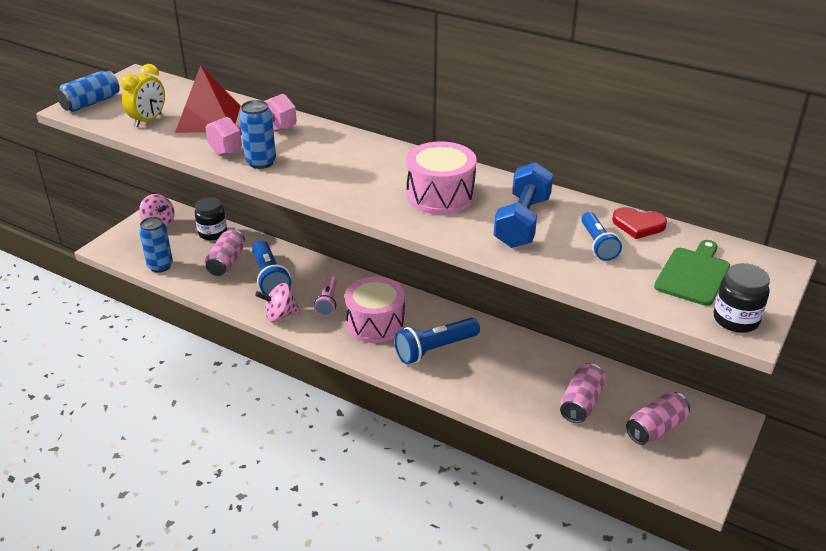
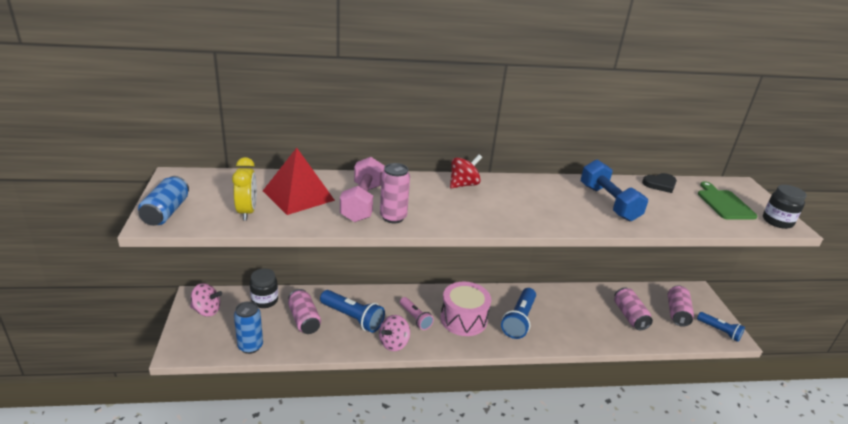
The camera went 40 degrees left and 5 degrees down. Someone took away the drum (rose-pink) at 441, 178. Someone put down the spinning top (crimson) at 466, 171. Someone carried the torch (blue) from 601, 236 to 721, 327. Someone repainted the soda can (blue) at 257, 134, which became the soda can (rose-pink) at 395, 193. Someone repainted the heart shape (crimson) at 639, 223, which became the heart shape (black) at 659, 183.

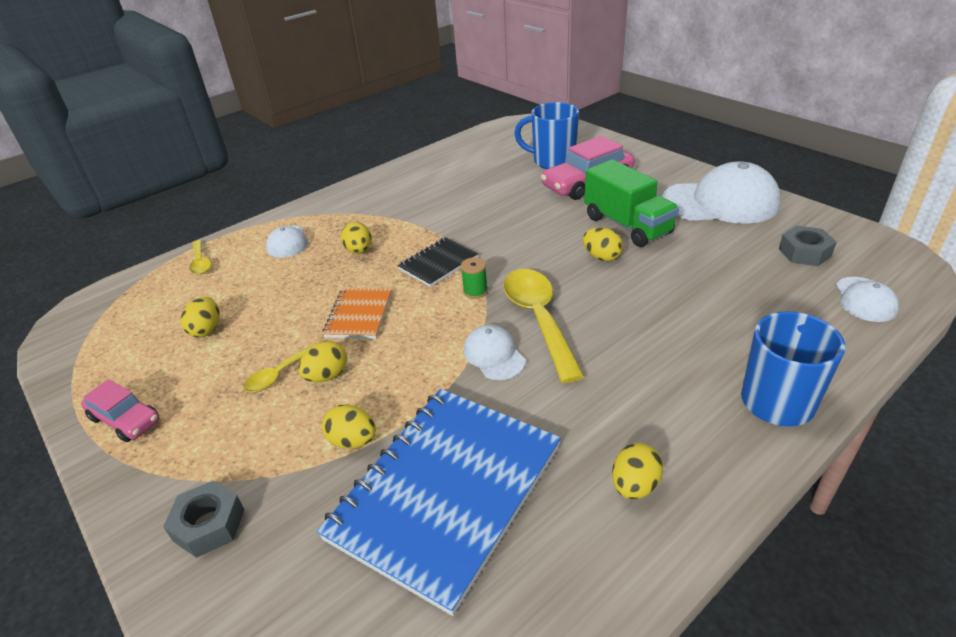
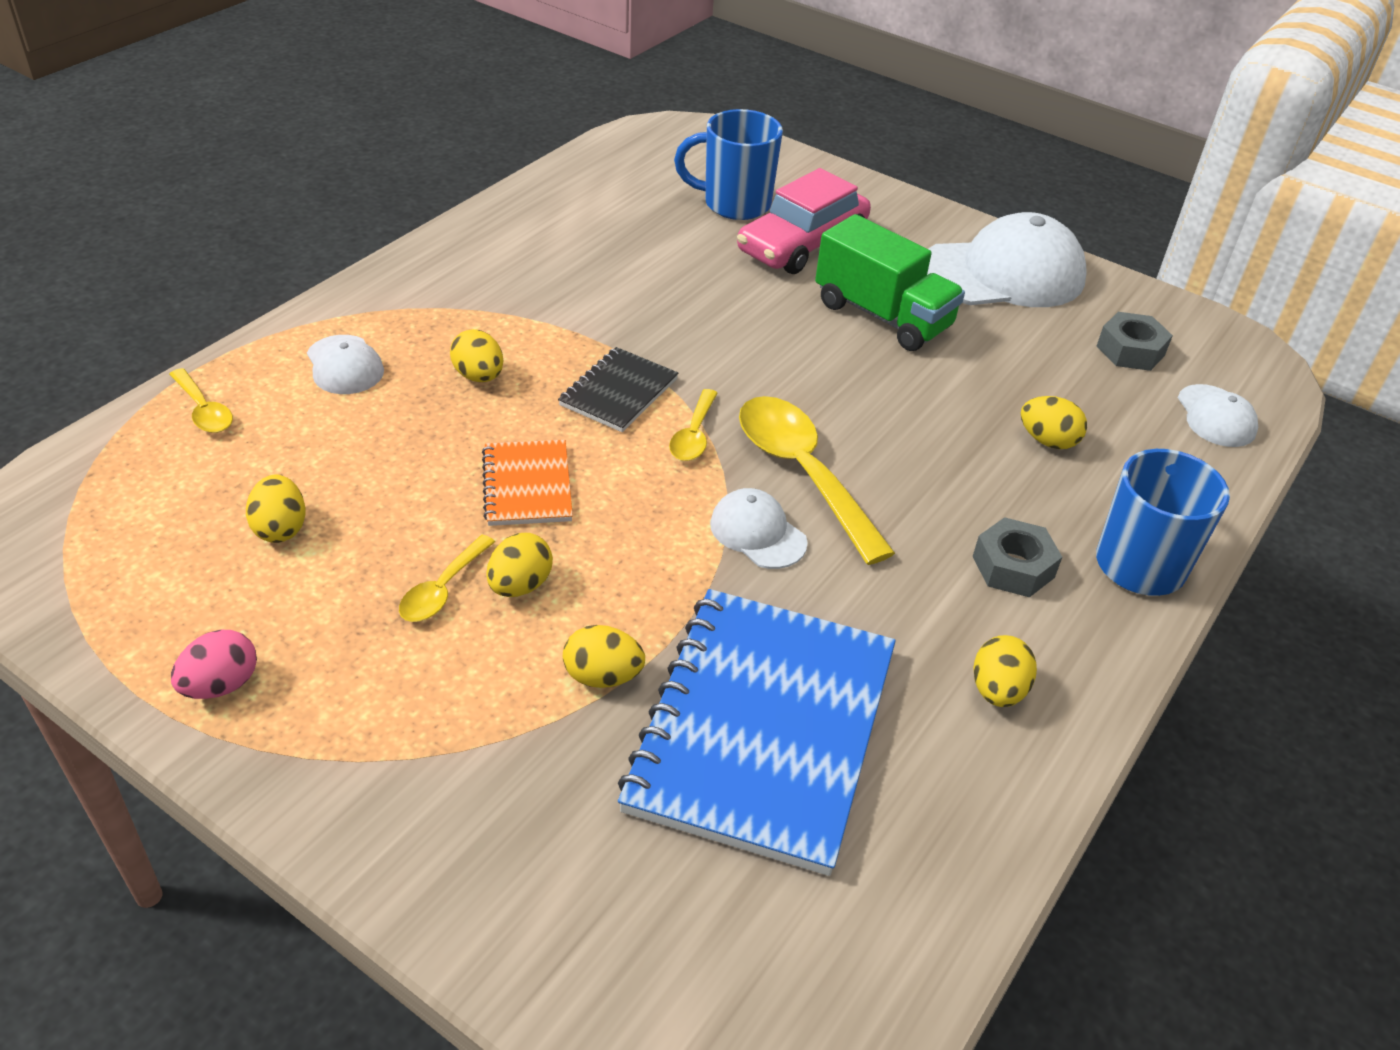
The camera went 20 degrees left and 5 degrees up. Someone carried the nut (ash-grey) from 204, 519 to 1017, 557. Someone carried the egg (yellow) from 603, 244 to 1054, 422. Someone swapped the car (rose-pink) at 120, 410 for the egg (rose-pink) at 214, 664. Someone swapped the bobbin (emerald) at 474, 278 for the tablespoon (yellow) at 693, 425.

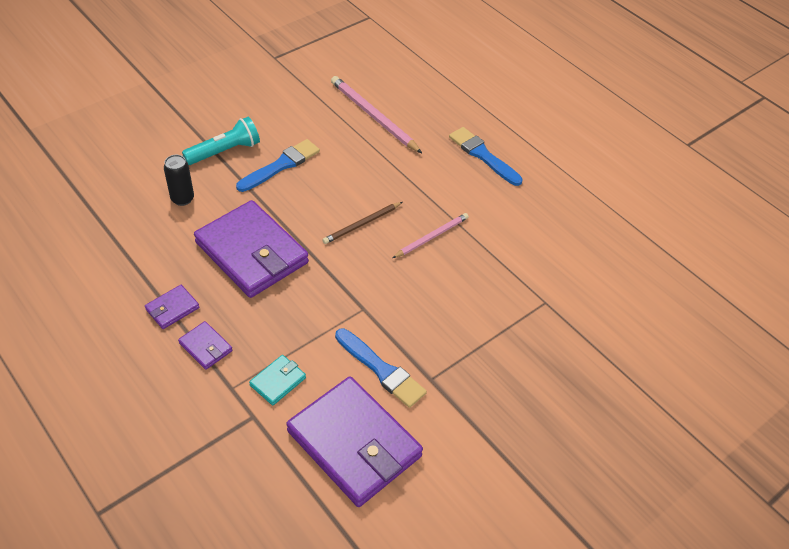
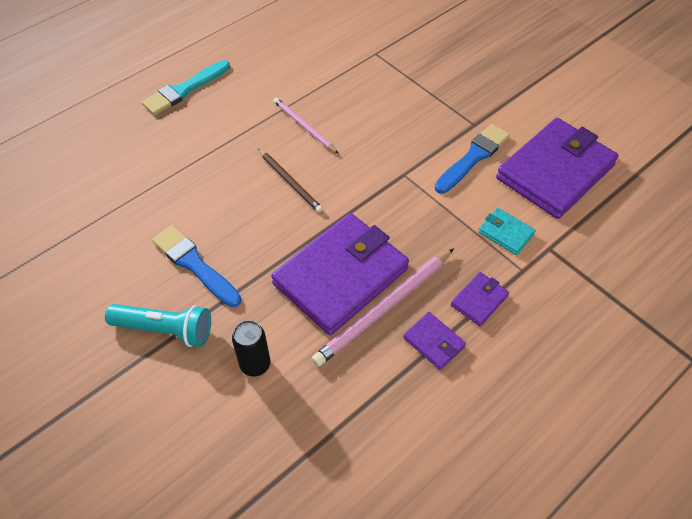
The camera went 90 degrees left and 5 degrees up. Someone carried the wooden pencil (rose-pink) from 376, 114 to 383, 307. Someone repainted the brush (blue) at 486, 156, which became the brush (aqua) at 186, 87. Someone rotated the torch (aqua) at 221, 141 by 135 degrees clockwise.

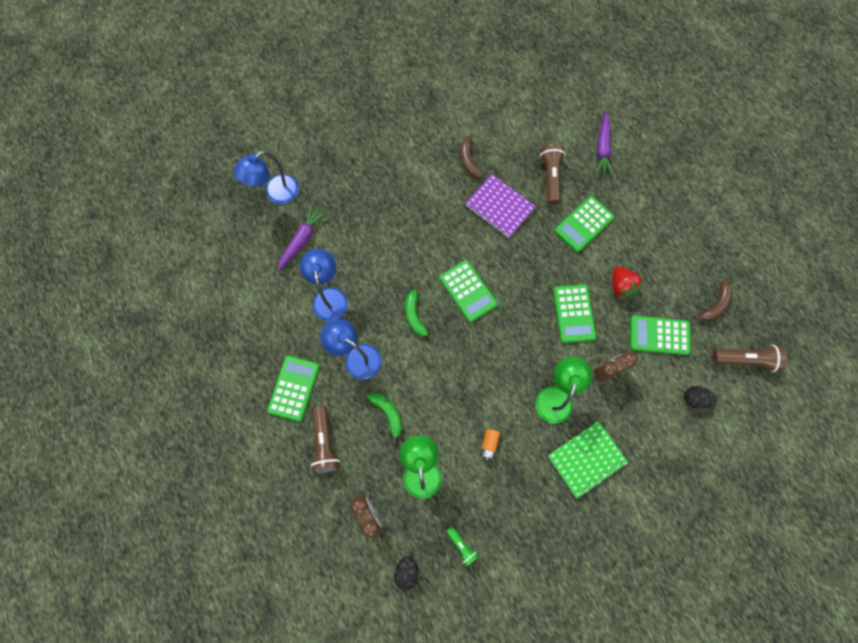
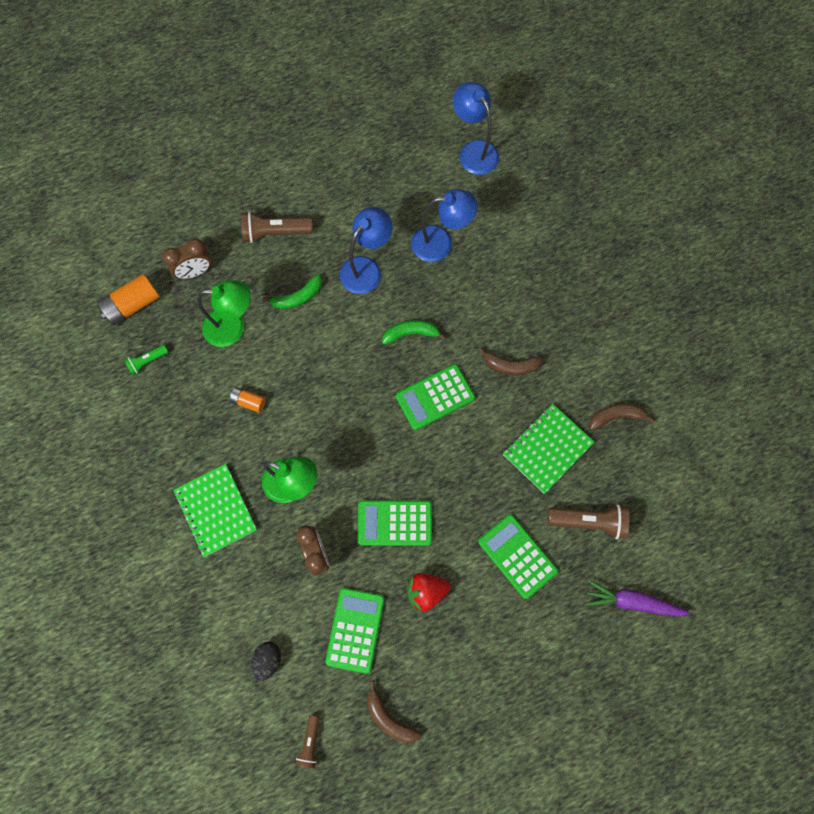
The camera went 95 degrees right and 0 degrees up. Someone took away the adding machine (emerald) at 293, 389. Someone took away the root vegetable (royal purple) at 302, 237. Someone put down the banana (russet) at 510, 361. Someone carried the desk lamp (blue) from 266, 177 to 476, 128. Someone swapped the egg (black) at 406, 573 for the power cell (orange) at 128, 299. Someone repainted the notebook (royal purple) at 500, 206, which became the notebook (emerald) at 548, 449. Someone scaled the torch (russet) at 750, 358 by 0.57.

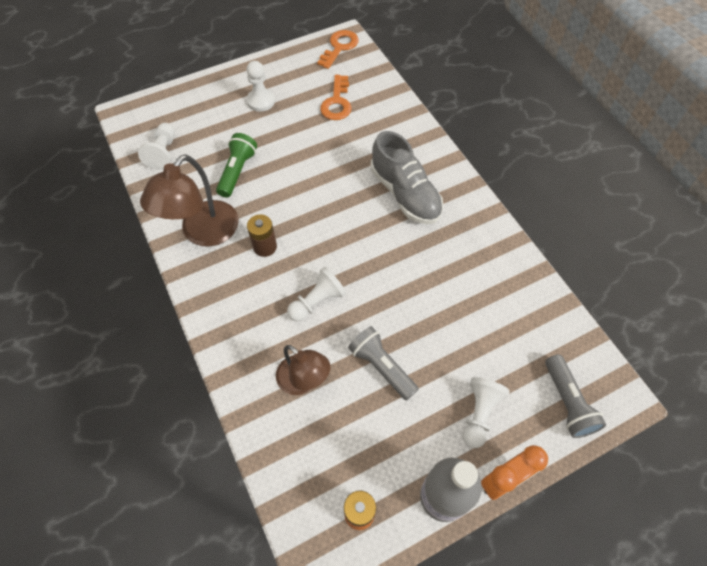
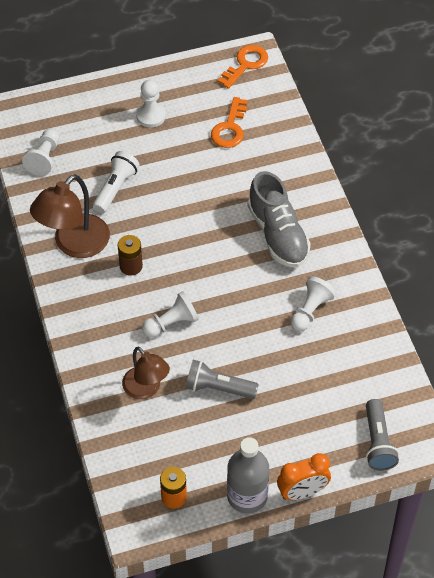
The camera went 10 degrees right and 5 degrees down. Someone carried the game pawn (white) from 486, 412 to 313, 304. Someone repainted the torch (emerald) at 236, 165, which became the torch (white) at 116, 182. Someone rotated the torch (ash-grey) at 383, 363 by 45 degrees counterclockwise.

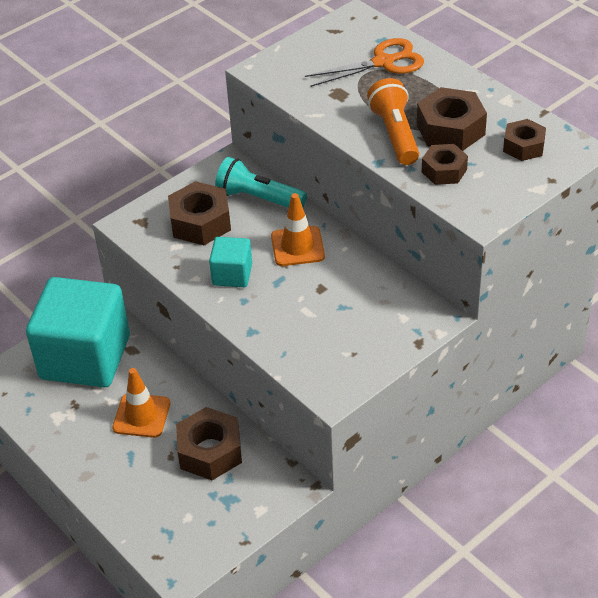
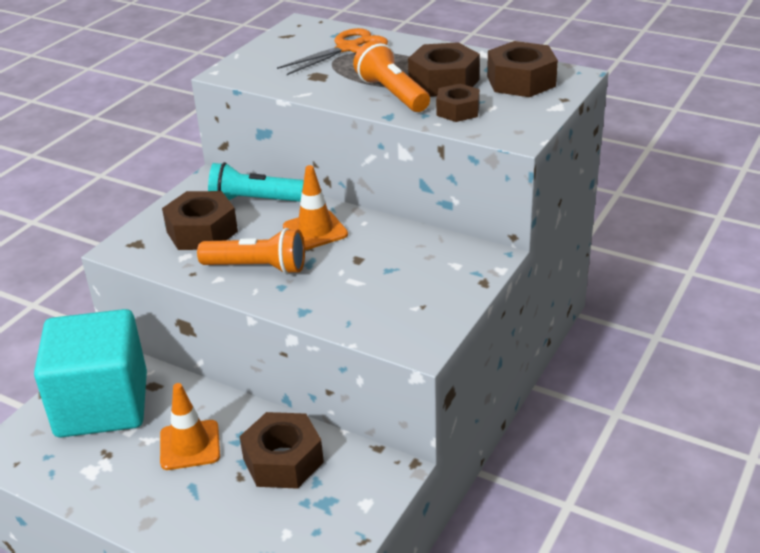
The camera went 20 degrees left and 10 degrees down. Someone swapped the solid cube (aqua) at 230, 262 for the torch (orange) at 251, 251. Someone scaled the nut (russet) at 524, 140 by 1.58.

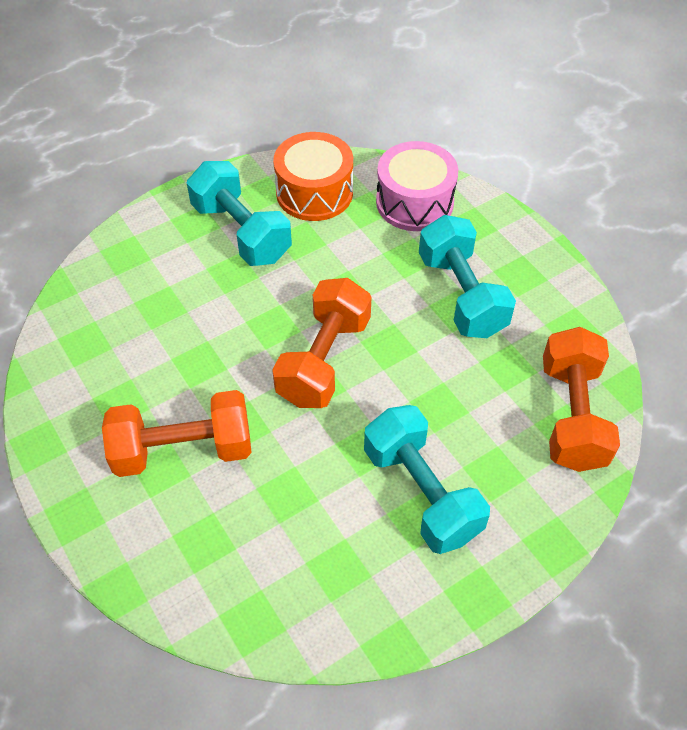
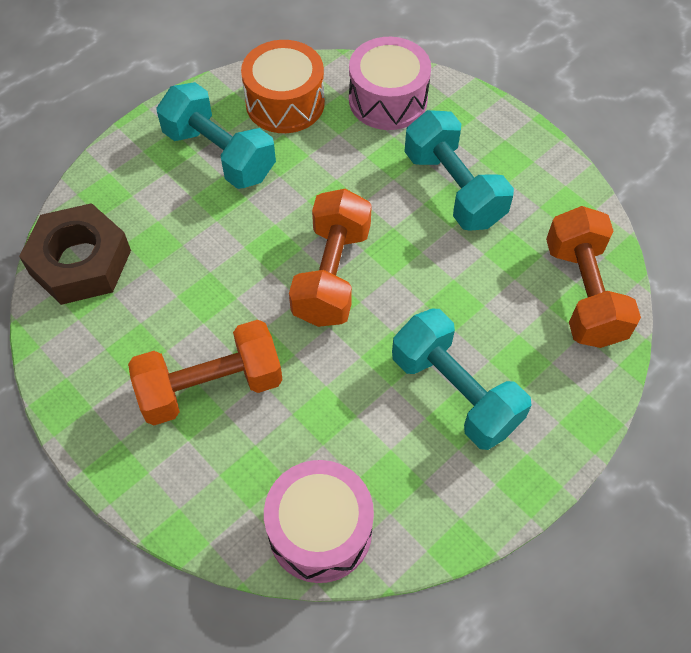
The camera went 10 degrees left and 5 degrees up. Someone put down the nut (russet) at 75, 254. Someone put down the drum (rose-pink) at 319, 521.

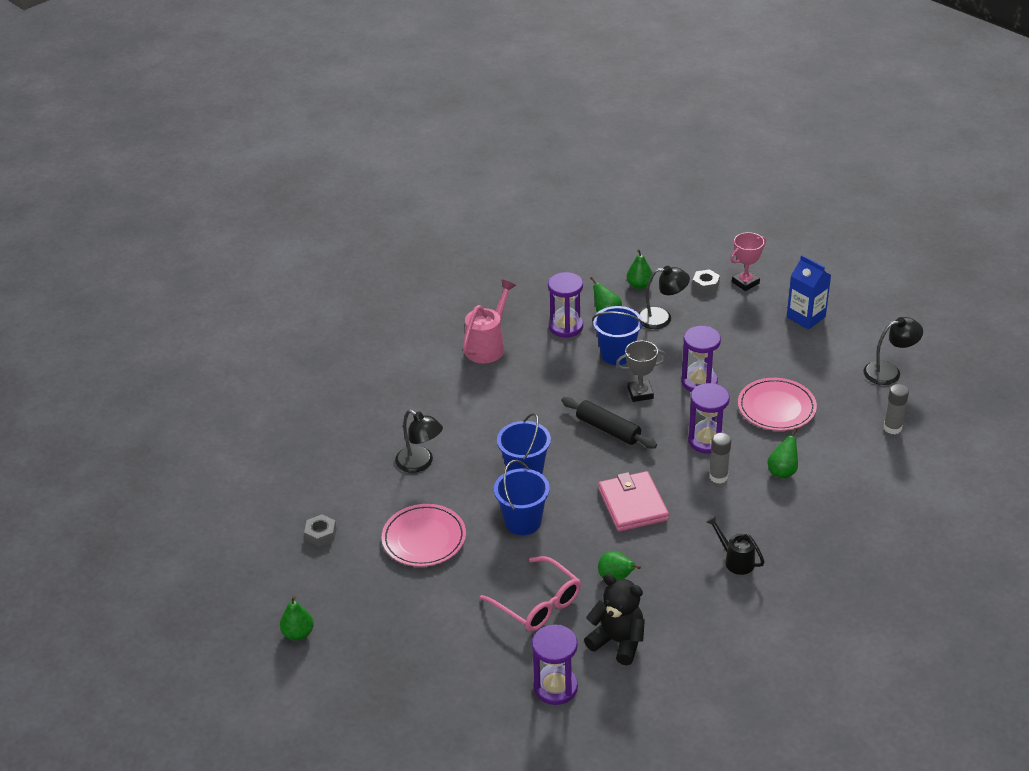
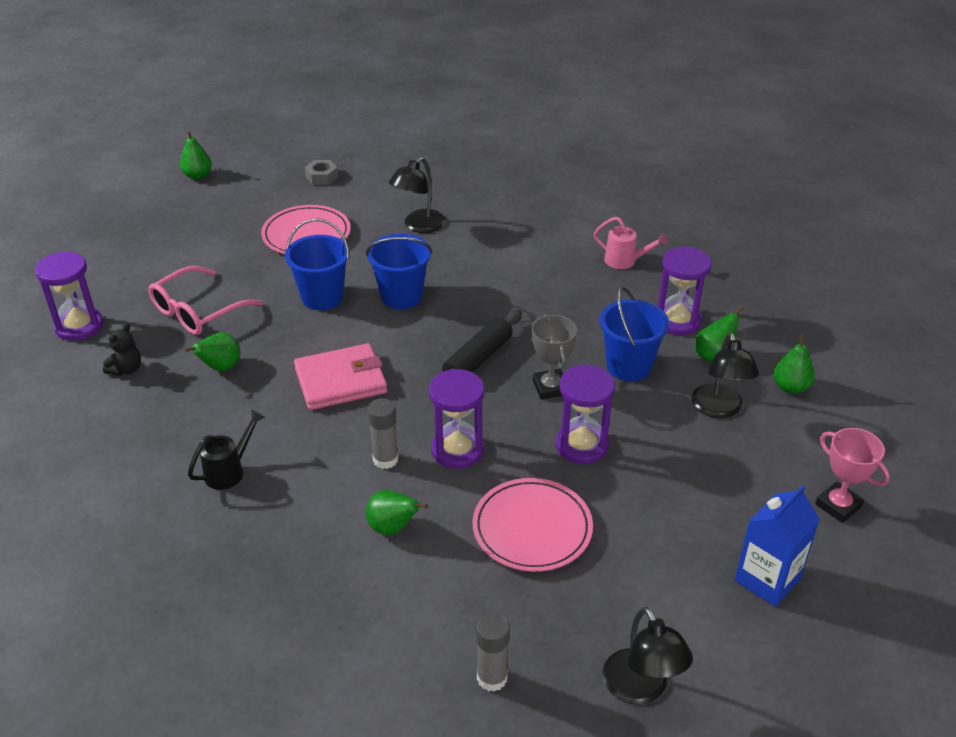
The camera went 85 degrees right and 0 degrees up. Someone took away the nut (ash-grey) at 706, 281. Someone scaled the watering pot (rose-pink) at 489, 321 by 0.63. Someone scaled the teddy bear (black) at 614, 619 by 0.56.

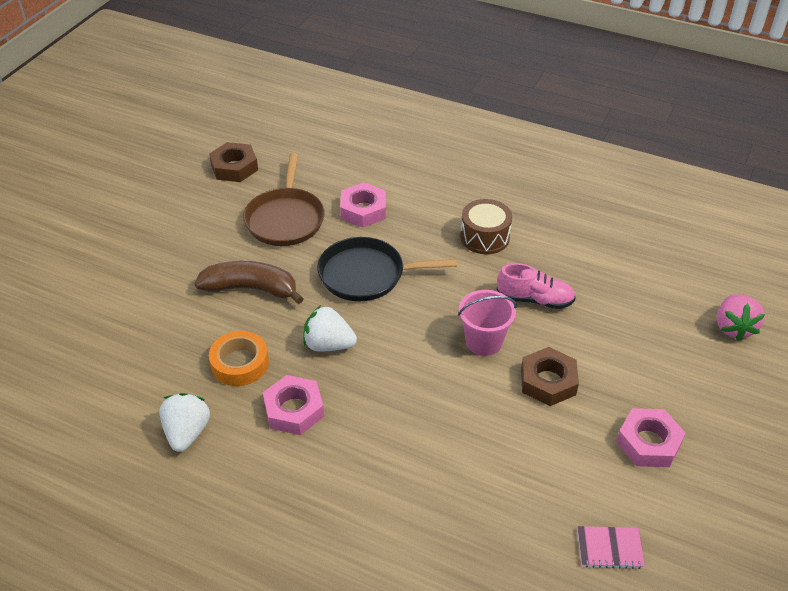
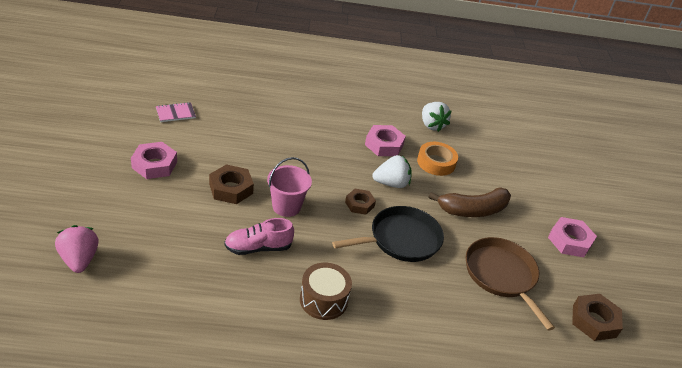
The camera went 150 degrees right and 5 degrees down. Someone put down the nut (russet) at 360, 202. Someone carried the nut (rose-pink) from 363, 204 to 572, 237.

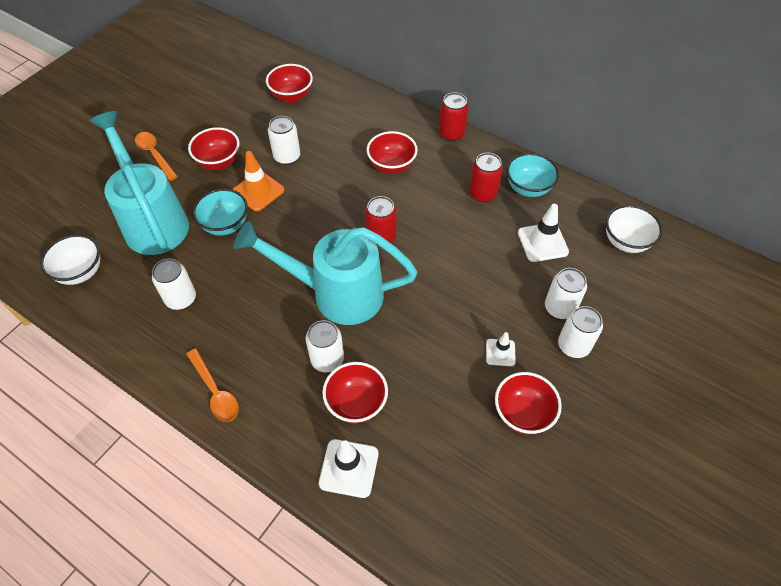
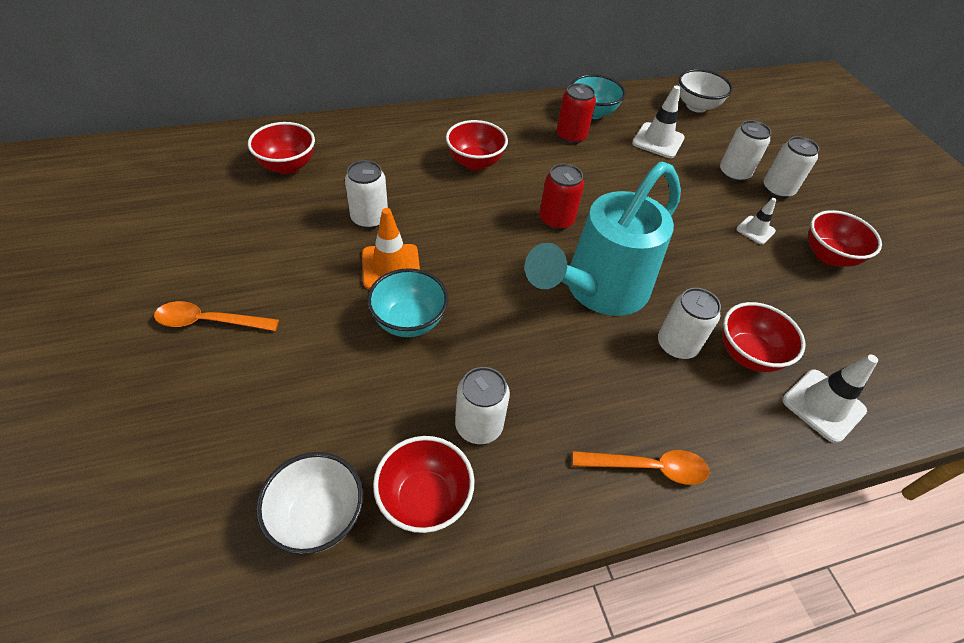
The camera went 55 degrees left and 5 degrees down. Someone took away the watering pot (aqua) at 139, 183. Someone took away the soda can (crimson) at 454, 117. Someone carried the bowl (crimson) from 214, 148 to 423, 484.

